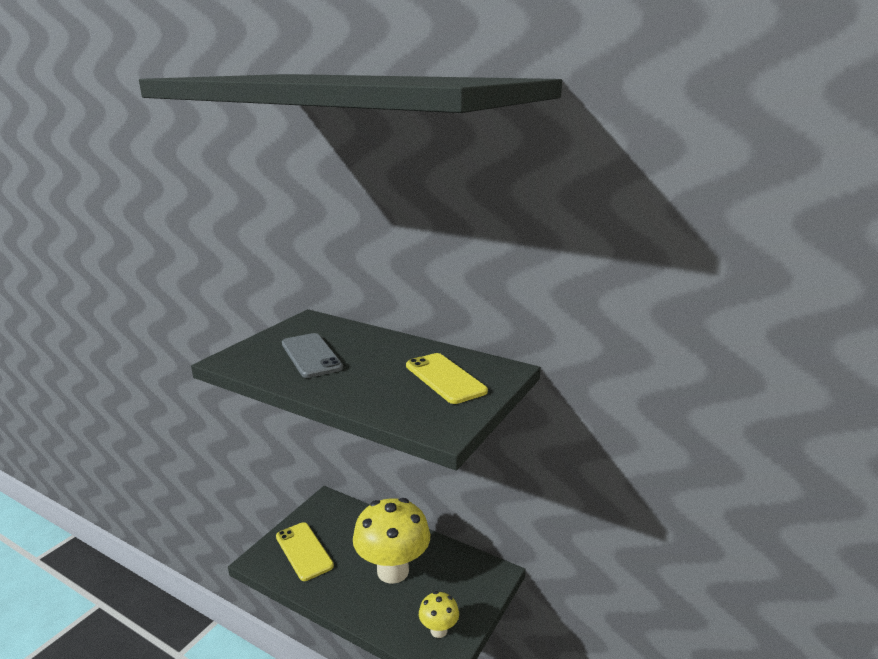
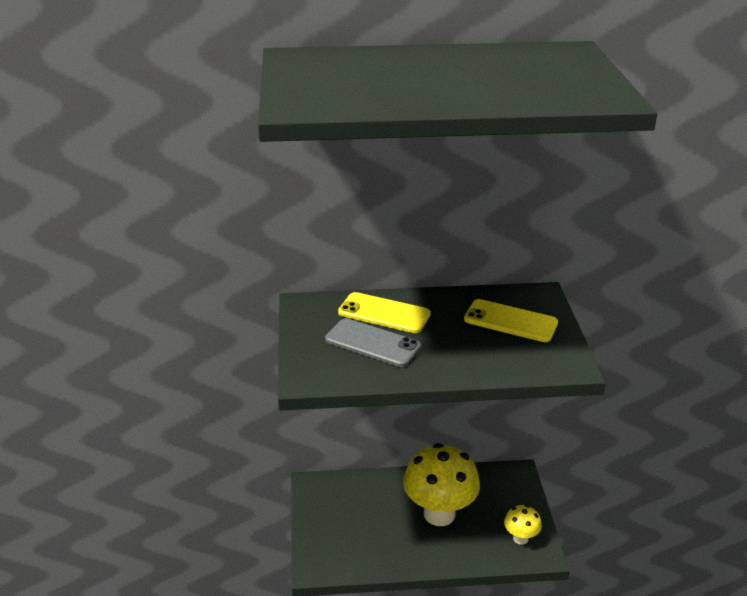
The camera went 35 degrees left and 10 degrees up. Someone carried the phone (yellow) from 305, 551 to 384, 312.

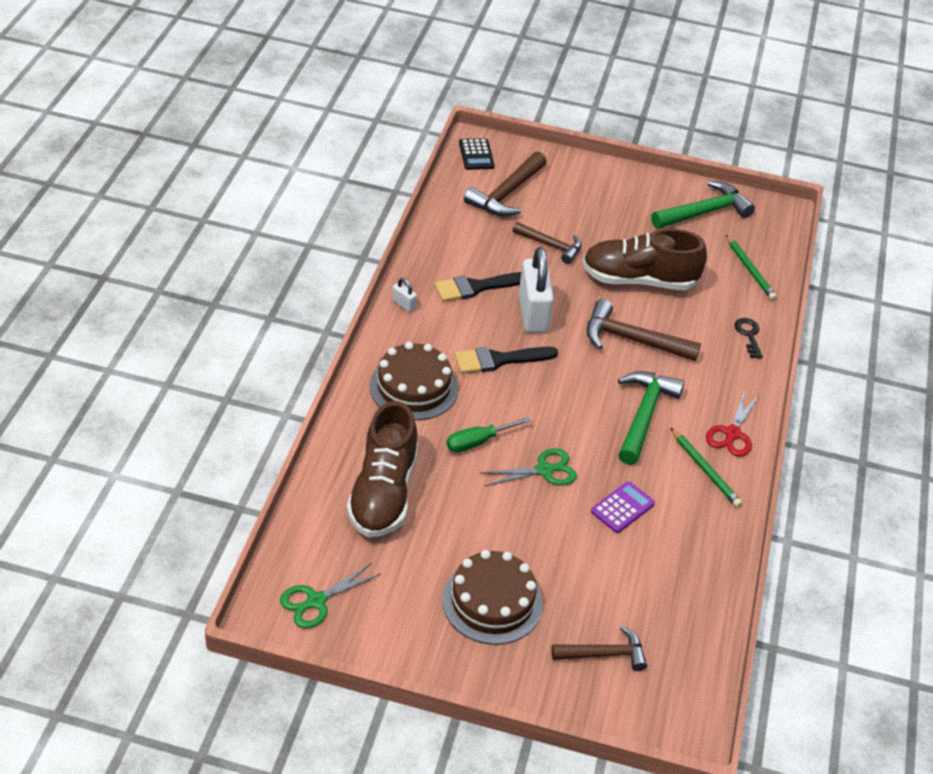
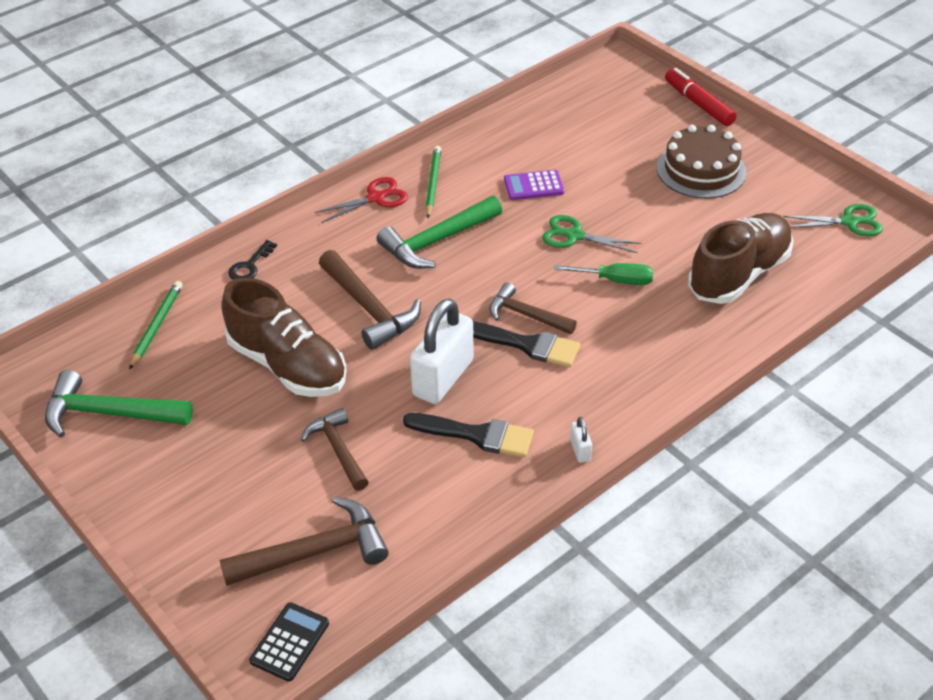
The camera went 140 degrees left and 0 degrees up. Someone took away the gateau (russet) at 413, 381. Someone put down the marker pen (crimson) at 700, 97. Someone carried the claw hammer (russet) from 599, 648 to 533, 308.

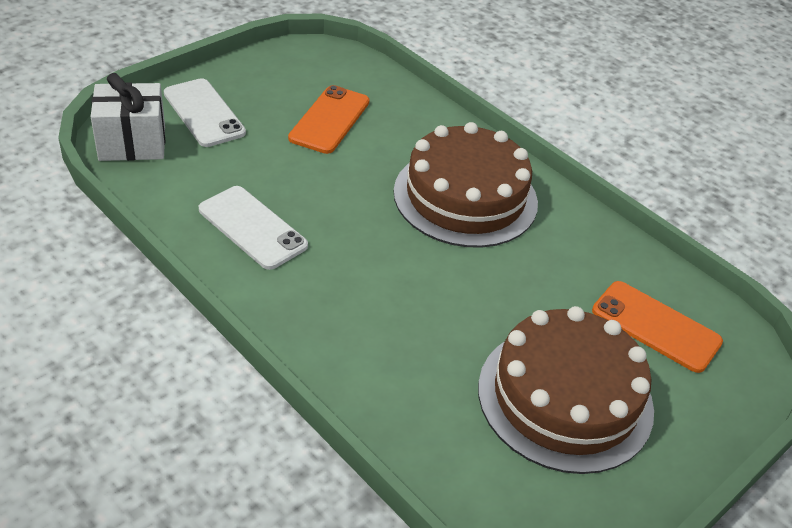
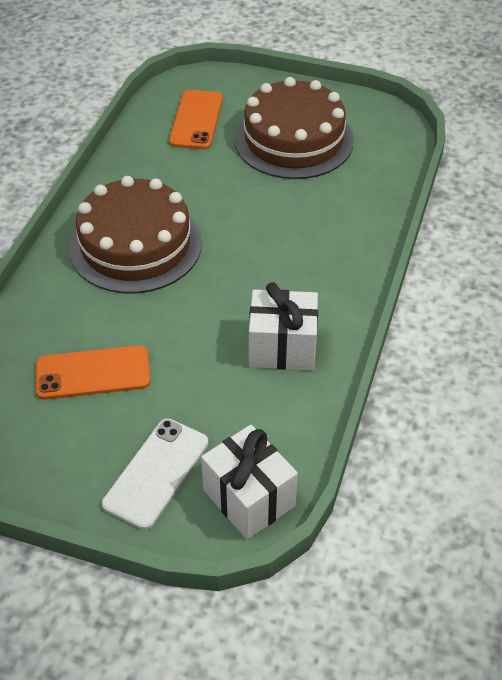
The camera went 115 degrees left and 5 degrees up. Someone swapped the phone (white) at 253, 228 for the gift (white) at 283, 326.

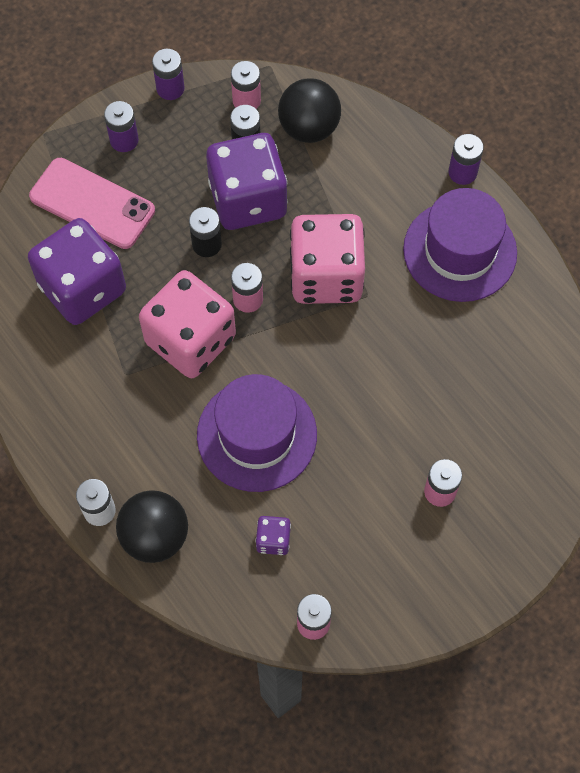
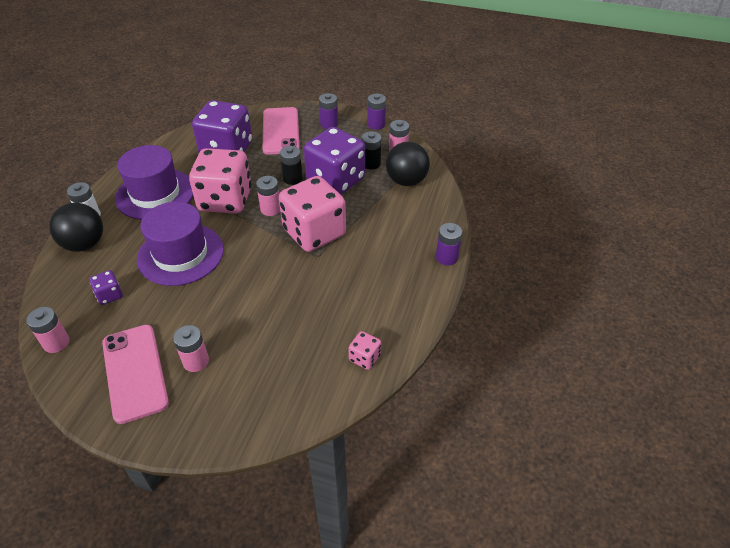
The camera went 55 degrees right and 20 degrees down. Someone put down the phone (rose-pink) at 135, 374. Someone put down the die (rose-pink) at 364, 350. Someone carried the tall hat (royal purple) from 460, 245 to 154, 182.

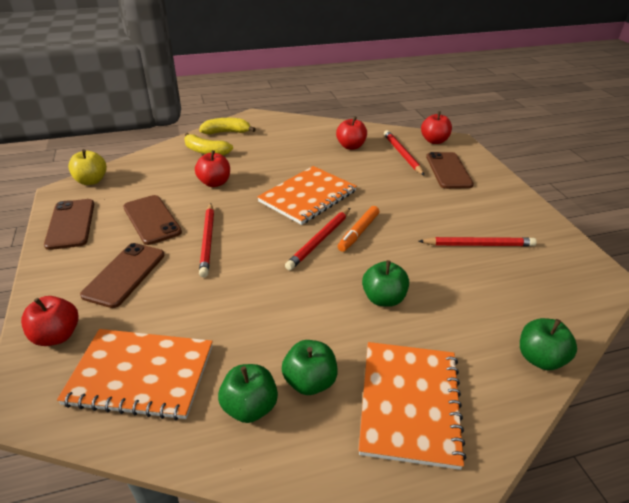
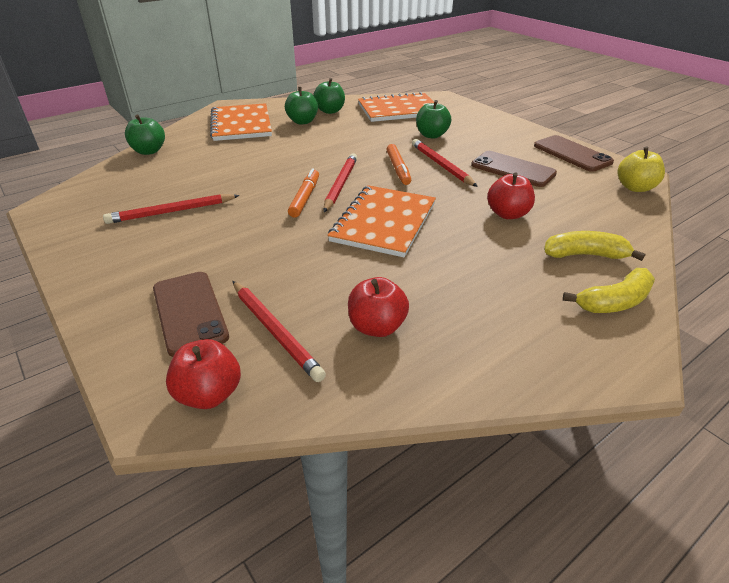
The camera went 160 degrees right and 0 degrees up. Someone took away the apple (crimson) at 50, 321. Someone took away the phone (russet) at 122, 275. Someone put down the marker pen (orange) at 398, 164. Someone carried the apple (emerald) from 385, 283 to 433, 119.

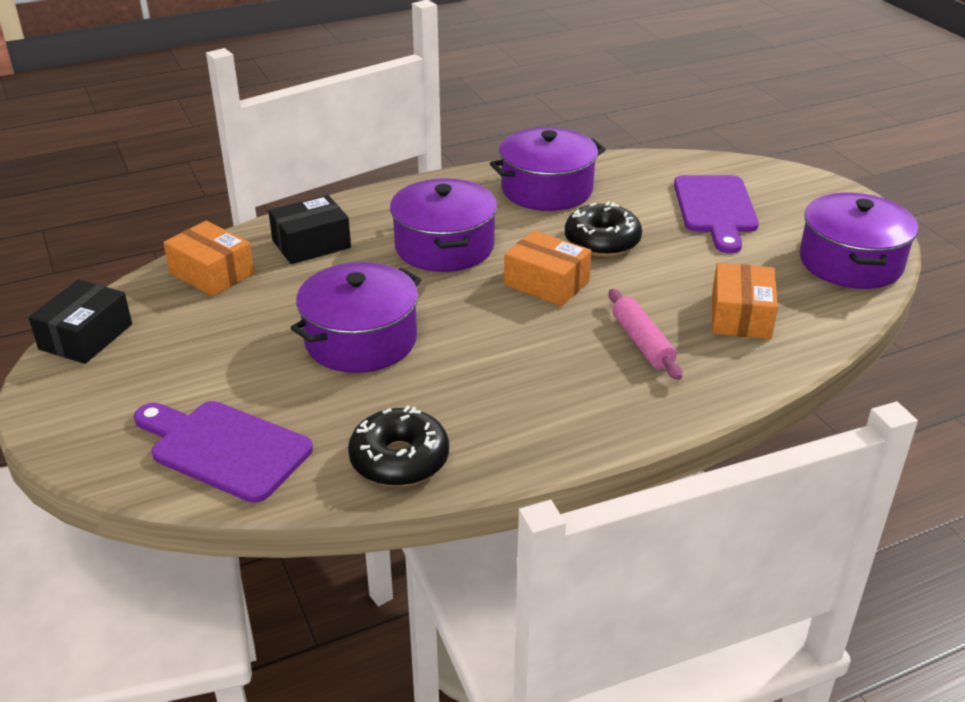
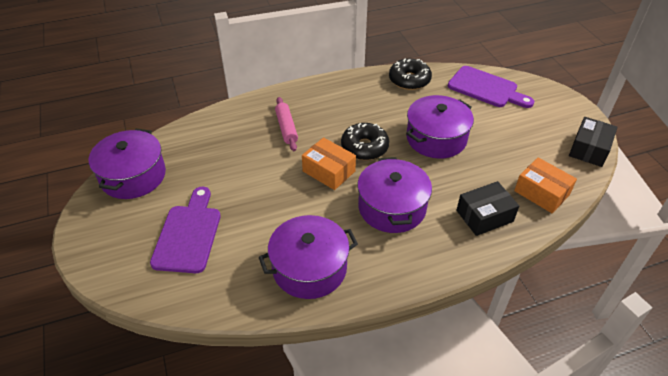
The camera went 175 degrees left and 10 degrees up. Someone took away the package (orange) at 745, 301. Someone carried the glazed donut (black) from 603, 229 to 365, 141.

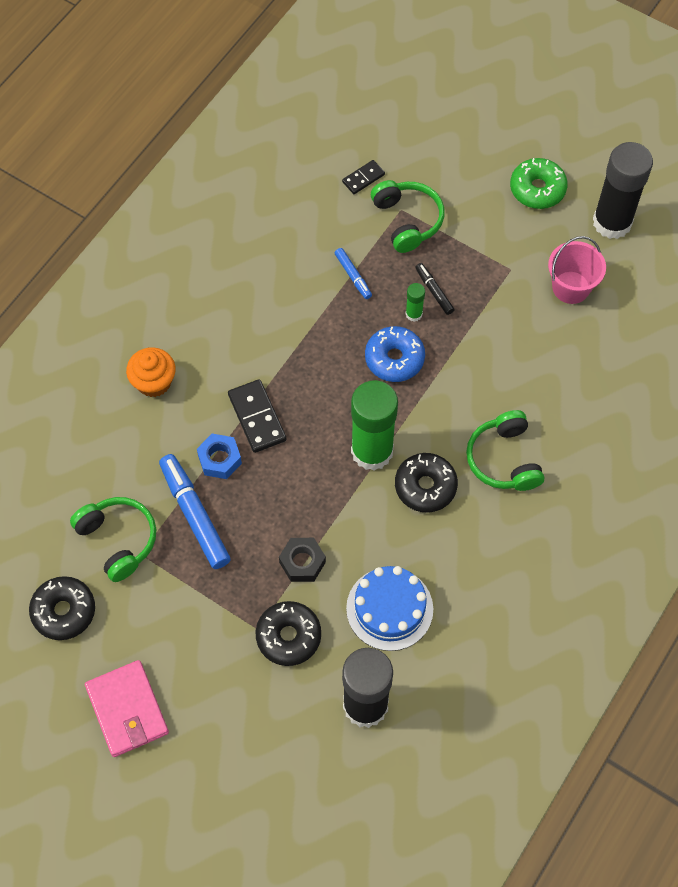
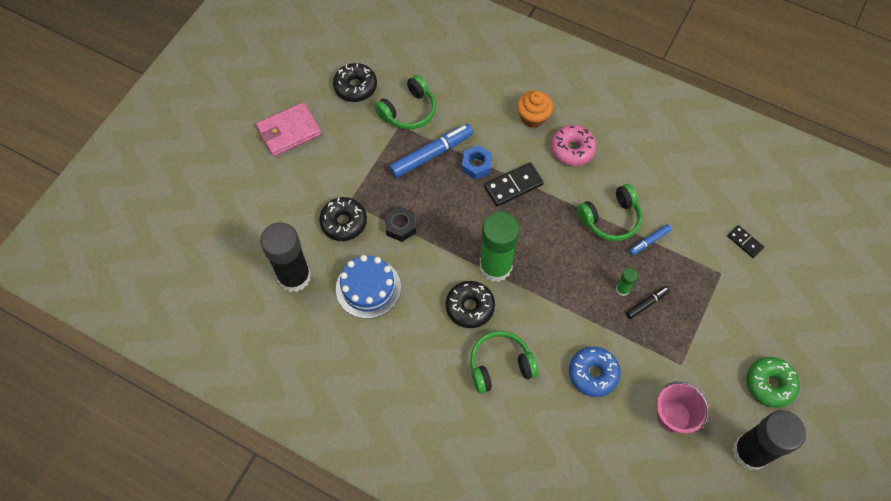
The camera went 85 degrees right and 0 degrees up. Someone put down the glazed donut (rose-pink) at 574, 145. Someone carried the glazed donut (blue) from 395, 354 to 595, 371. Someone carried the headset (emerald) from 407, 216 to 609, 212.

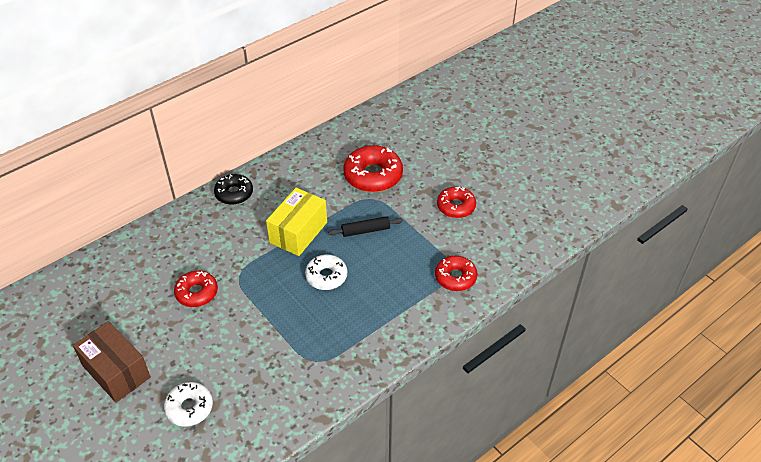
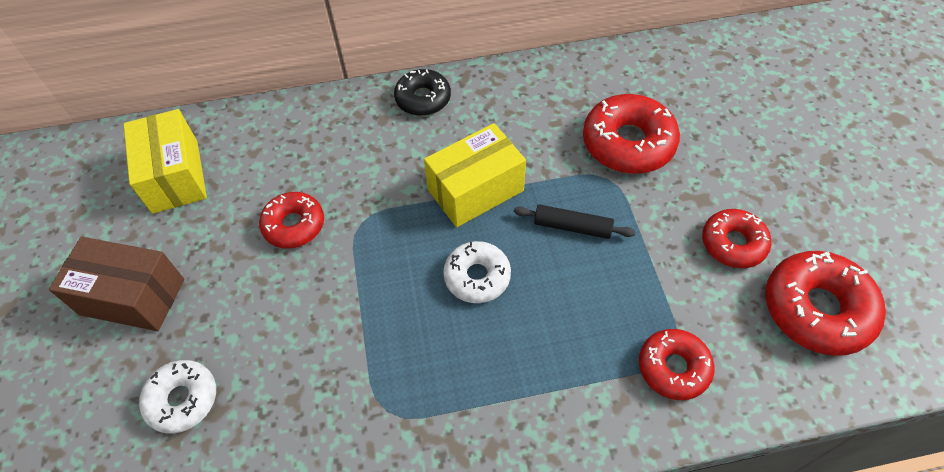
The camera went 30 degrees right and 10 degrees up. Someone put down the package (yellow) at 165, 161. Someone put down the glazed donut (crimson) at 826, 303. Someone rotated the package (russet) at 112, 362 by 60 degrees counterclockwise.

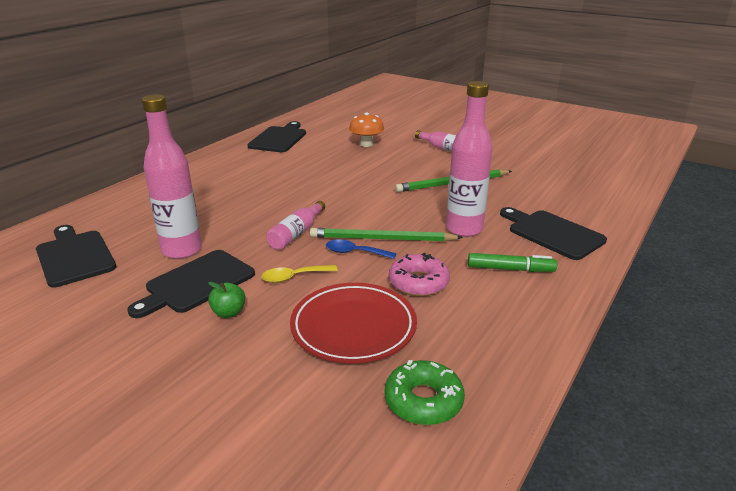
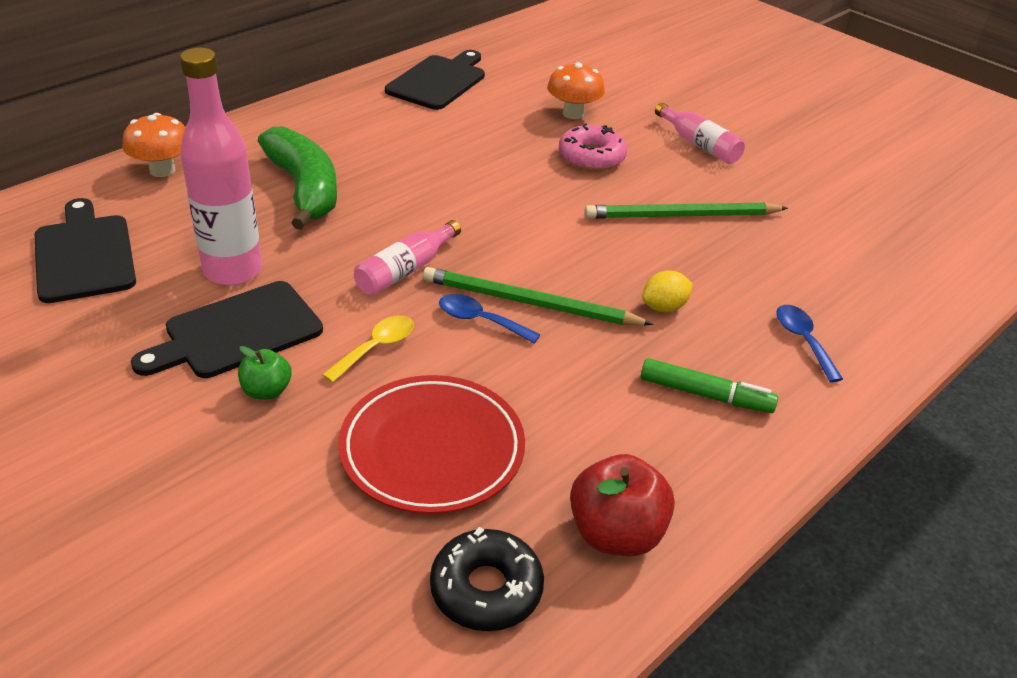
The camera went 10 degrees right and 10 degrees up. Someone put down the toadstool (orange) at 153, 145. Someone put down the banana (emerald) at 297, 178. Someone put down the apple (crimson) at 622, 505. Someone carried the glazed donut (rose-pink) from 419, 274 to 593, 147. Someone swapped the flask (rose-pink) at 469, 159 for the toy lemon (yellow) at 667, 291. Someone swapped the chopping board (black) at 553, 233 for the tablespoon (blue) at 809, 343. Someone repainted the glazed donut (emerald) at 425, 392, which became the glazed donut (black) at 487, 579. Someone rotated the tablespoon (yellow) at 299, 274 by 135 degrees clockwise.

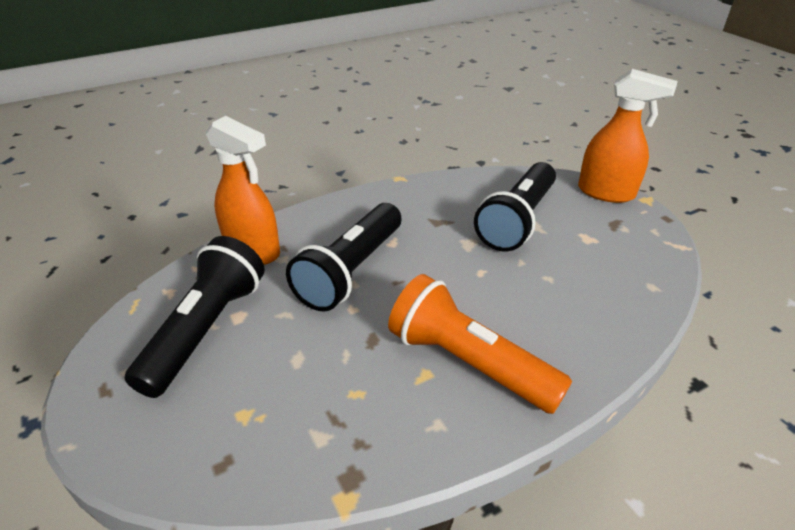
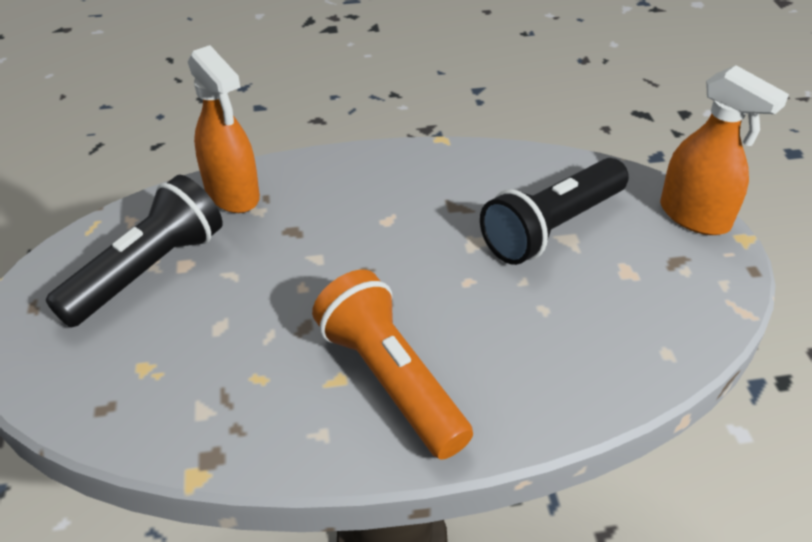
The camera went 20 degrees right and 5 degrees up. Someone took away the torch (black) at 343, 257.

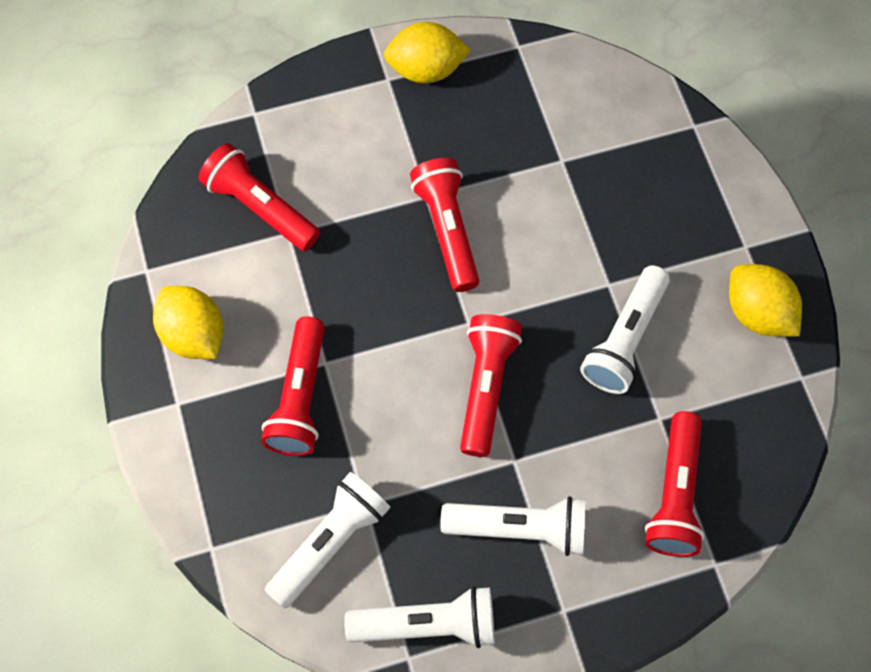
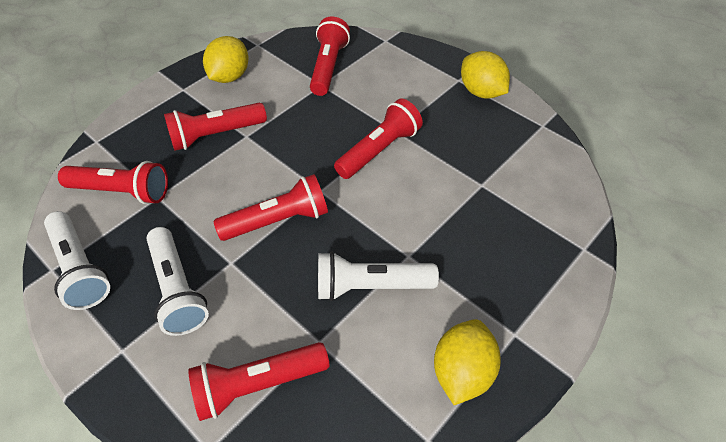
The camera went 60 degrees right and 15 degrees down. Someone repainted the torch (white) at 328, 540, which became the torch (crimson) at 113, 182.

